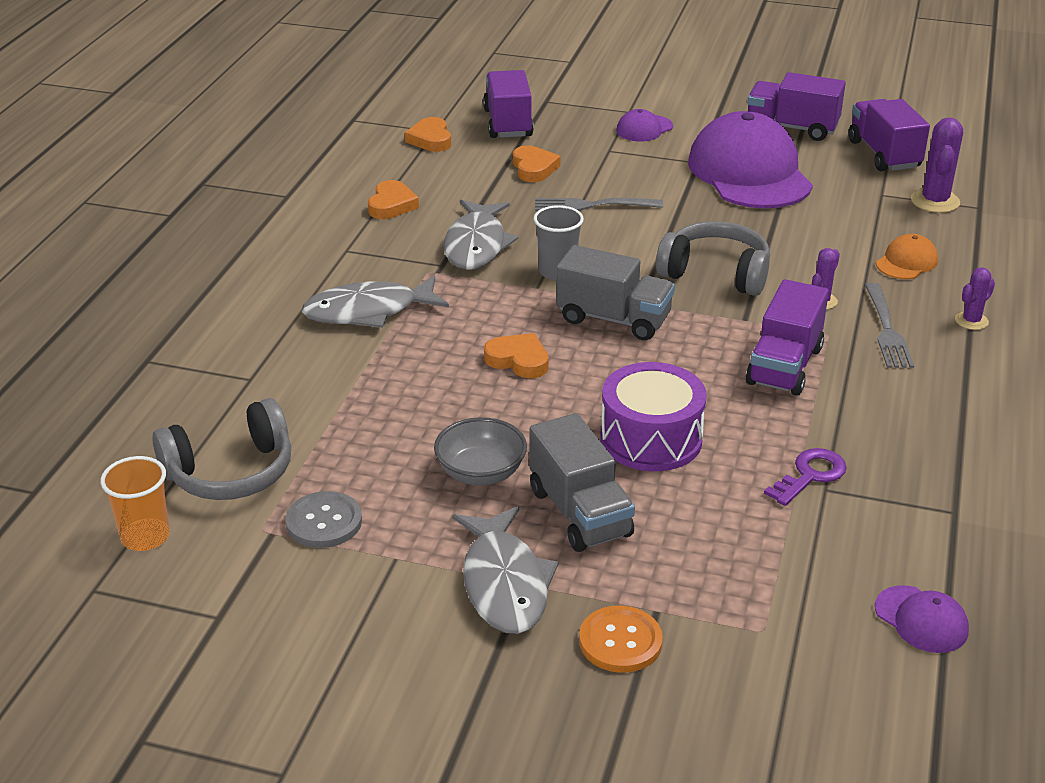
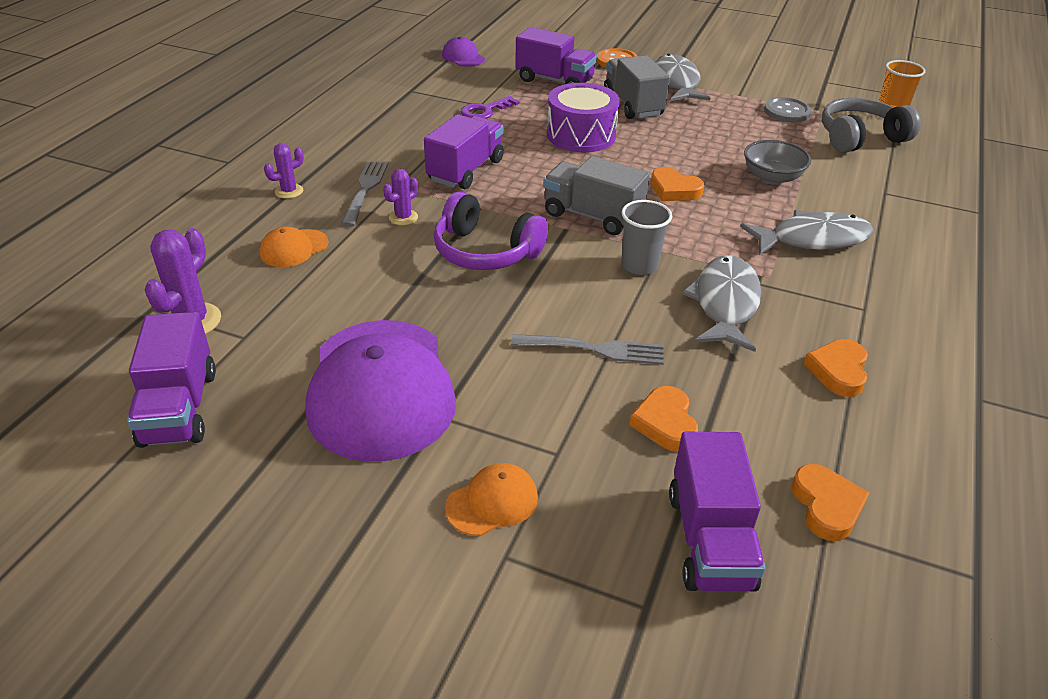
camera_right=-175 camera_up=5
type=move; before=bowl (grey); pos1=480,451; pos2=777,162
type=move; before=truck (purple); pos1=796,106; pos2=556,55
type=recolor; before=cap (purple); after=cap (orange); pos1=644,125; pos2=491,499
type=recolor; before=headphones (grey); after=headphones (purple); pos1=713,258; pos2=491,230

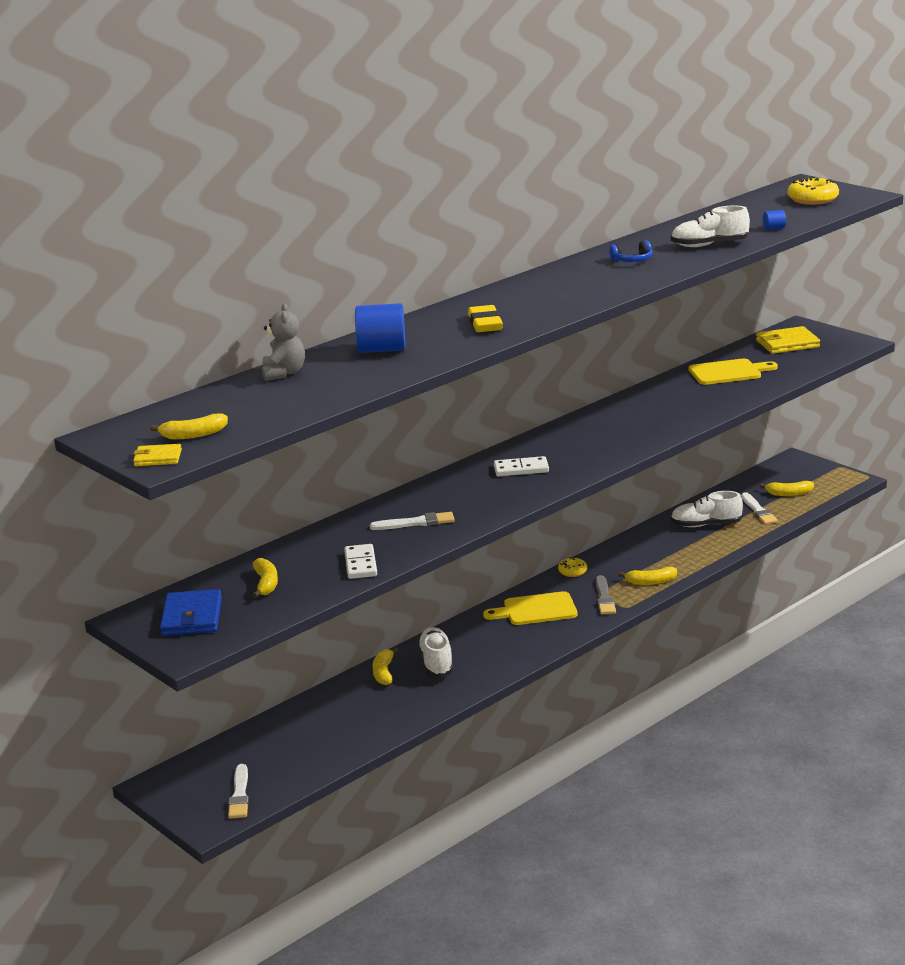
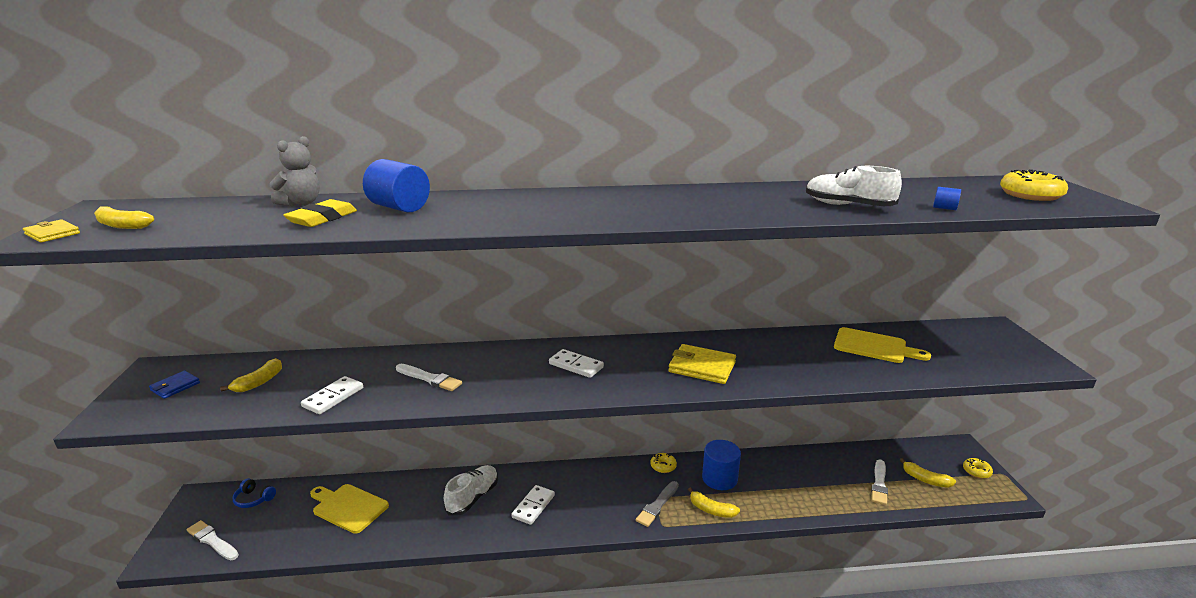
camera_right=35 camera_up=0
type=delete; before=banana (yellow); pos1=385,666
type=delete; before=shoe (white); pos1=707,509
type=insert; after=domino (white); pos2=533,505
type=insert; after=cylinder (blue); pos2=721,465
type=insert; after=donut (yellow); pos2=978,468
type=move; before=eraser (yellow); pos1=485,318; pos2=320,213
type=move; before=cutting board (yellow); pos1=530,608; pos2=349,509
type=move; before=headphones (blue); pos1=630,251; pos2=254,493
type=move; before=wallet (yellow); pos1=788,340; pos2=702,364
type=rotate; before=brush (white); pos1=238,791; pos2=213,540; turn=90
type=resize; before=wallet (blue); pos1=191,612; pos2=174,385; scale=0.58

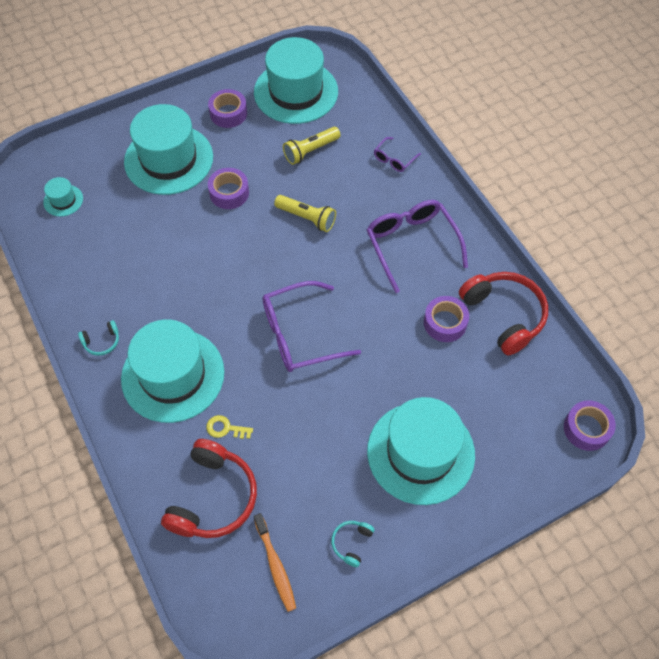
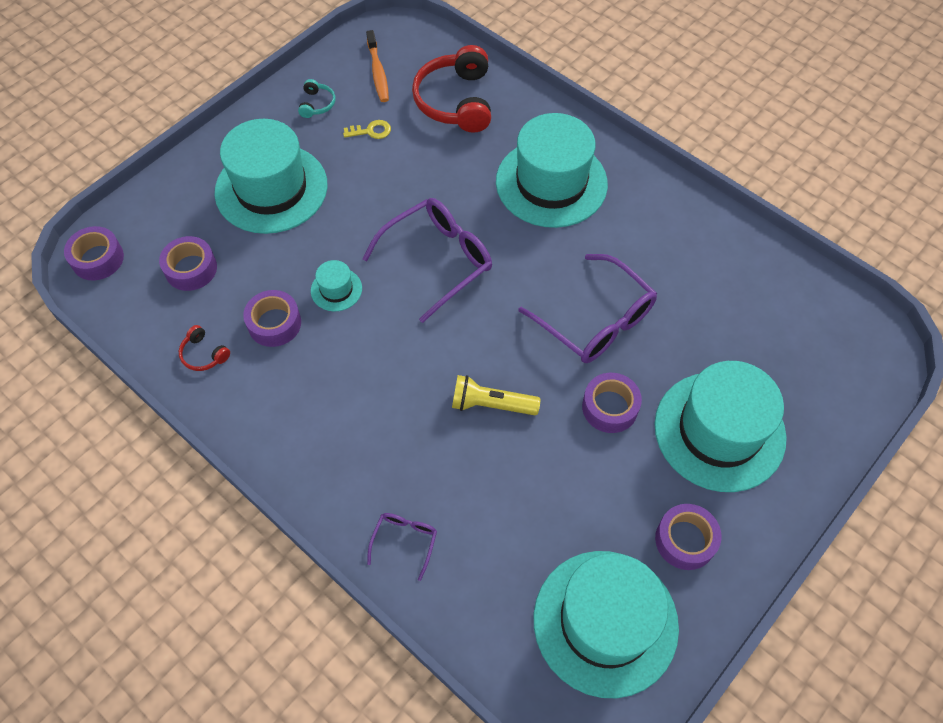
camera_right=160 camera_up=0
type=delete; before=headphones (turquoise); pos1=98,338
type=delete; before=flashlight (yellow); pos1=312,146
type=insert; after=tape (purple); pos2=188,263
type=move; before=hat (turquoise); pos1=63,197; pos2=336,285
type=move; before=key (yellow); pos1=229,427; pos2=367,129
type=move; before=glasses (purple); pos1=417,246; pos2=587,308
type=rotate; before=toothbrush (orange); pos1=275,562; pos2=377,66; turn=-150
type=resize; before=headphones (red); pos1=503,314; pos2=204,348; scale=0.45

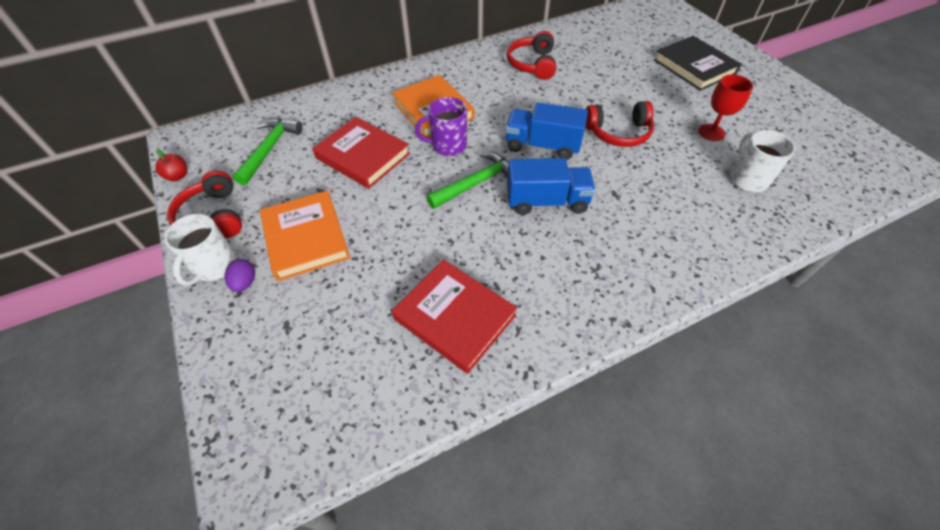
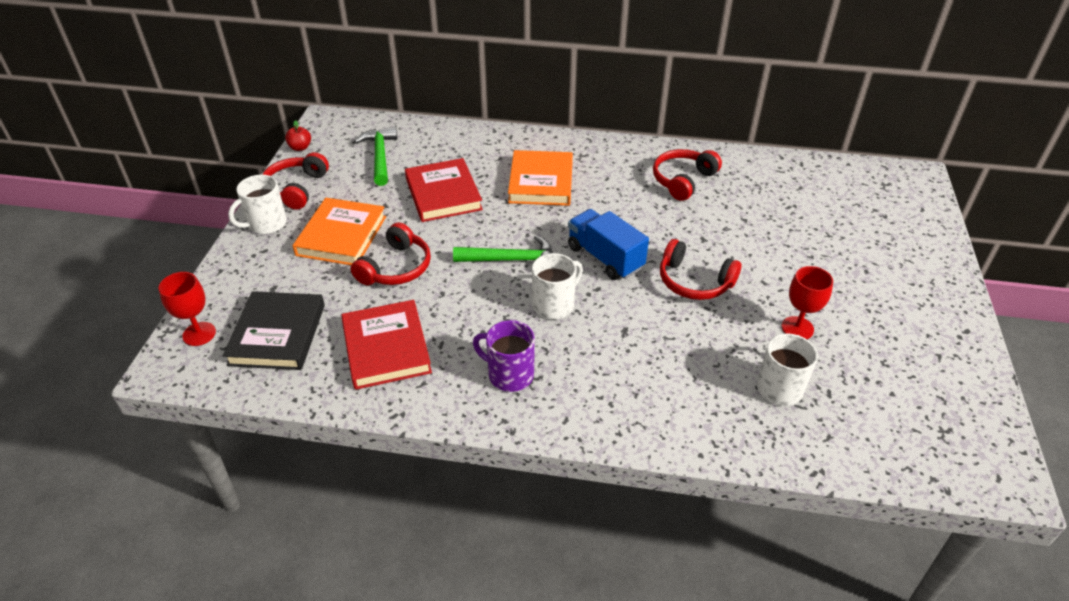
camera_right=35 camera_up=-10
type=delete; before=egg (purple); pos1=240,275
type=insert; after=goblet (red); pos2=187,309
type=insert; after=headphones (red); pos2=391,253
type=move; before=mug (purple); pos1=441,126; pos2=504,356
type=move; before=book (black); pos1=698,63; pos2=274,330
type=replace; before=truck (blue); after=mug (white); pos1=551,186; pos2=557,286
type=rotate; before=hammer (green); pos1=267,151; pos2=376,156; turn=-60

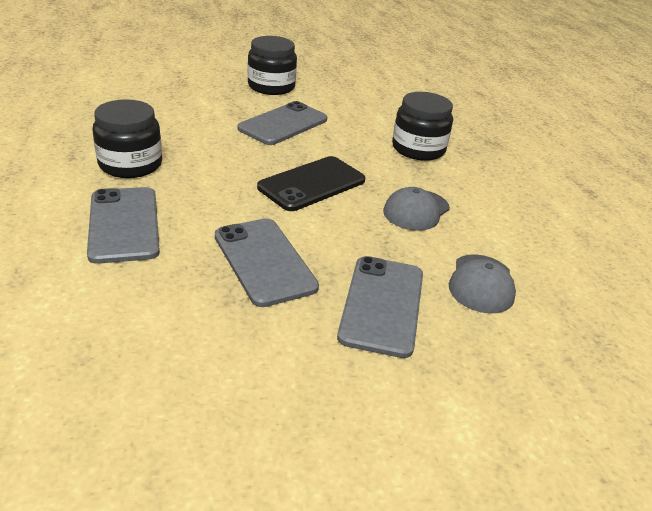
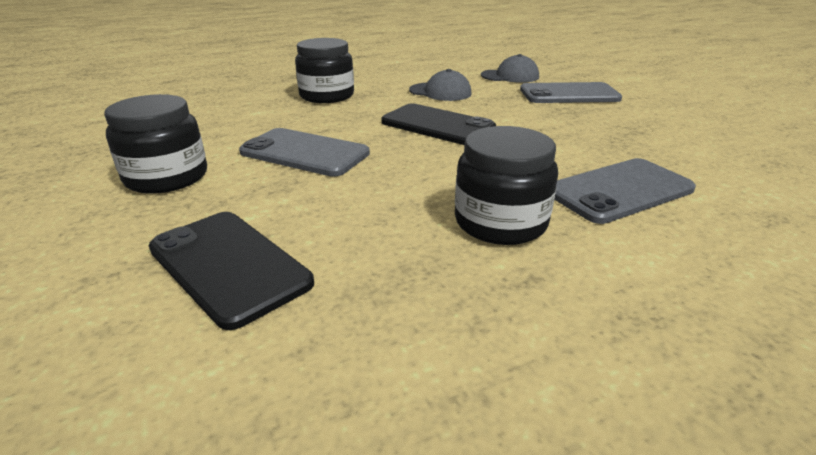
camera_right=-100 camera_up=-5
type=delete; before=phone (grey); pos1=267,262
type=insert; after=phone (black); pos2=231,271

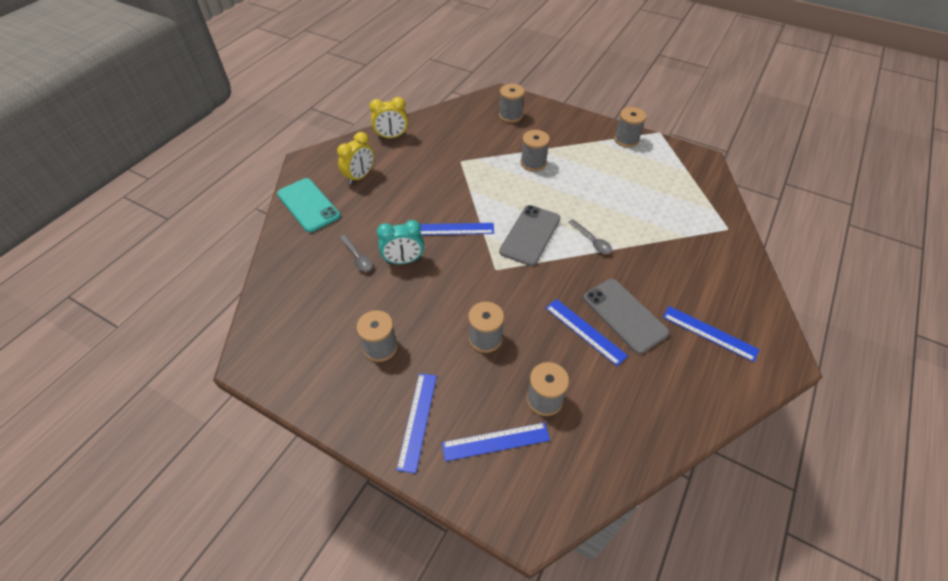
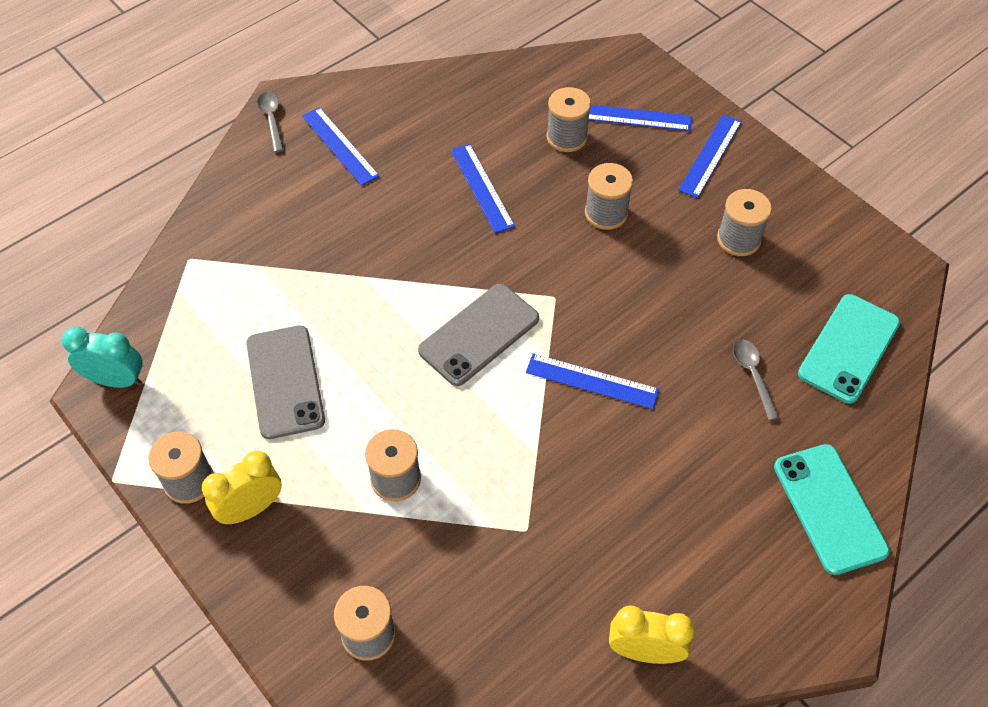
camera_right=-160 camera_up=5
type=insert; after=phone (turquoise); pos2=849,349
type=move; before=clock (yellow); pos1=355,158; pos2=242,488
type=move; before=clock (turquoise); pos1=400,242; pos2=102,357
type=move; before=spoon (grey); pos1=590,236; pos2=270,122
type=move; before=phone (grey); pos1=626,316; pos2=285,382

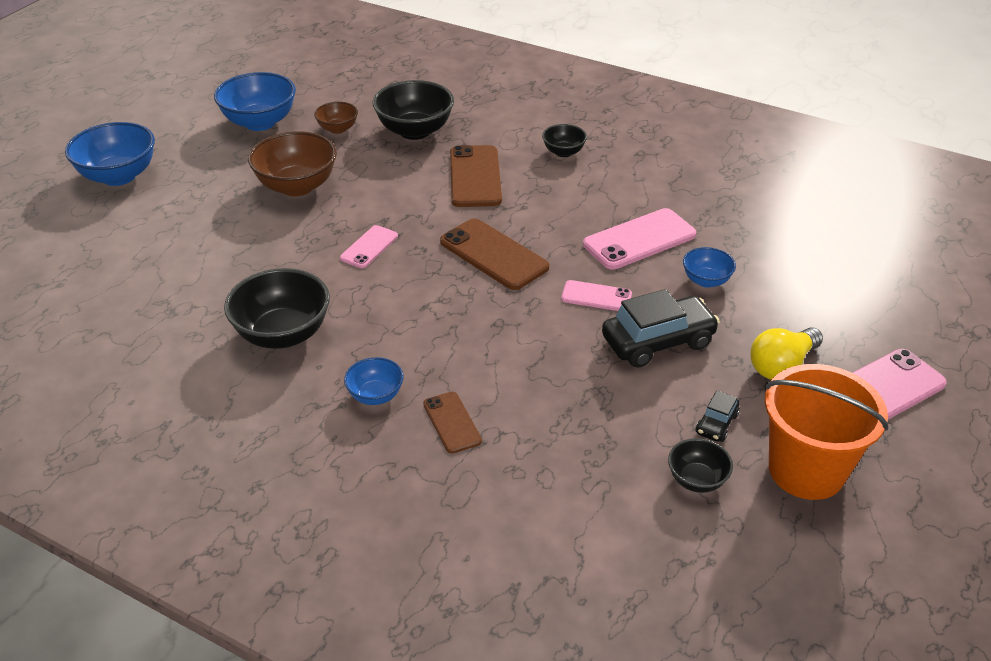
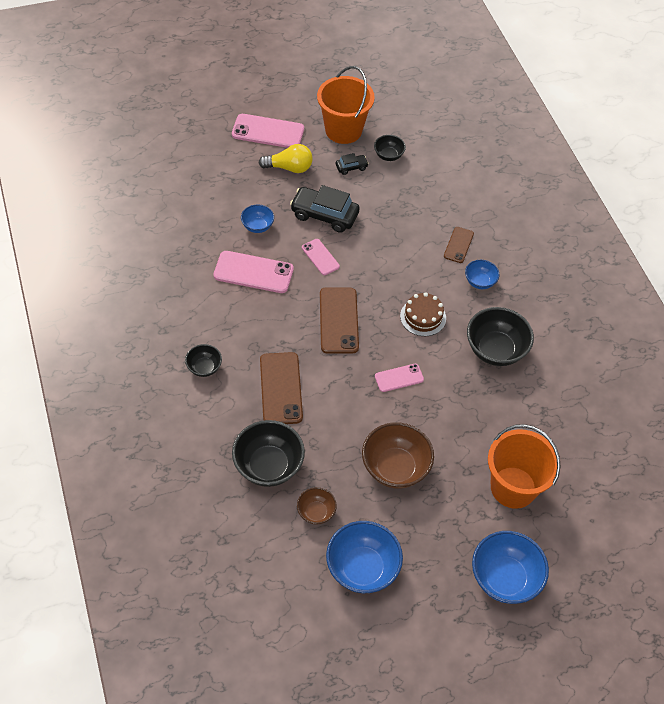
camera_right=-140 camera_up=15
type=insert; after=cake (brown); pos2=423,314
type=insert; after=bucket (orange); pos2=524,466
type=rotate; before=phone (brown); pos1=476,176; pos2=281,388; turn=-45

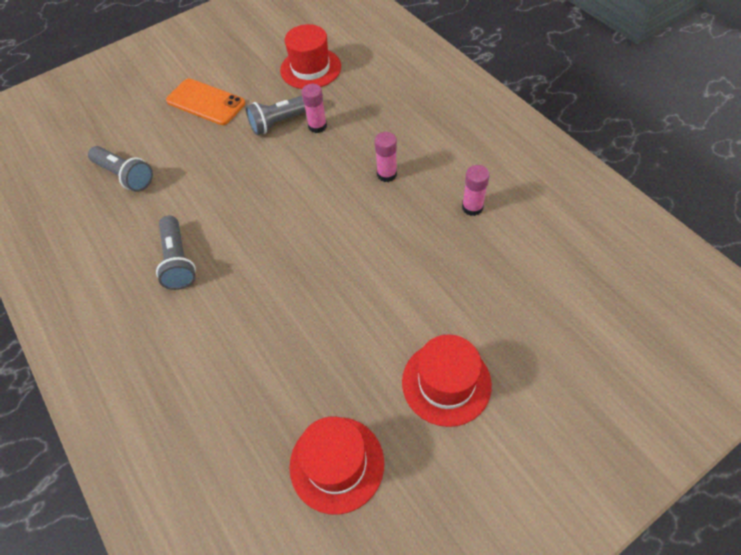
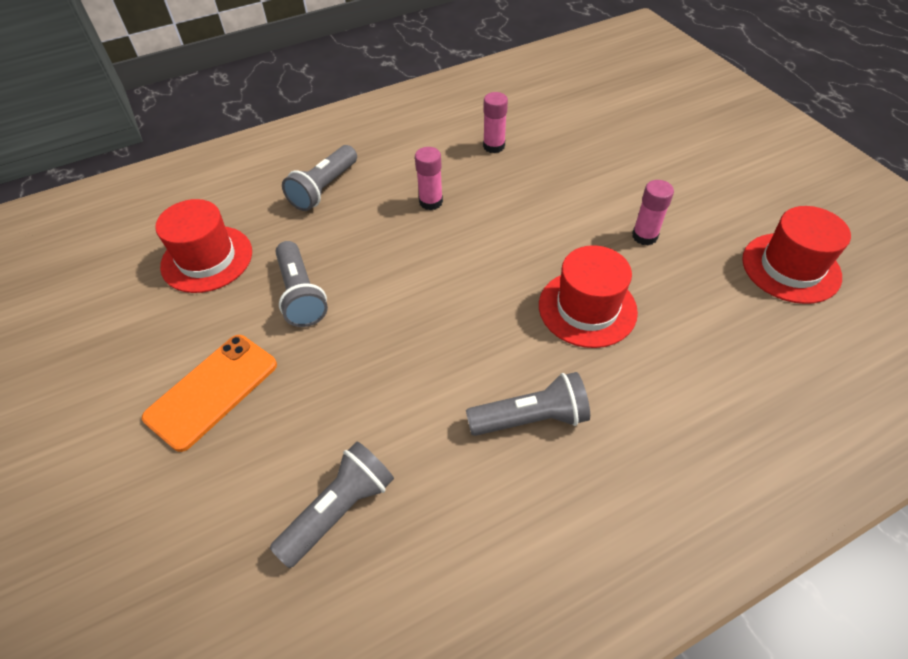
camera_right=-85 camera_up=-5
type=insert; after=flashlight (grey); pos2=319,178
type=move; before=glue stick (pink); pos1=314,108; pos2=653,213
type=move; before=hat (red); pos1=447,380; pos2=588,296

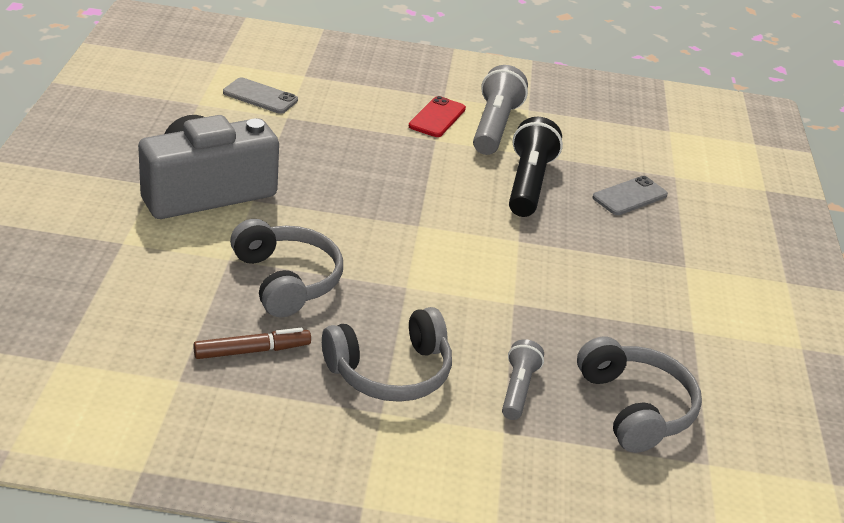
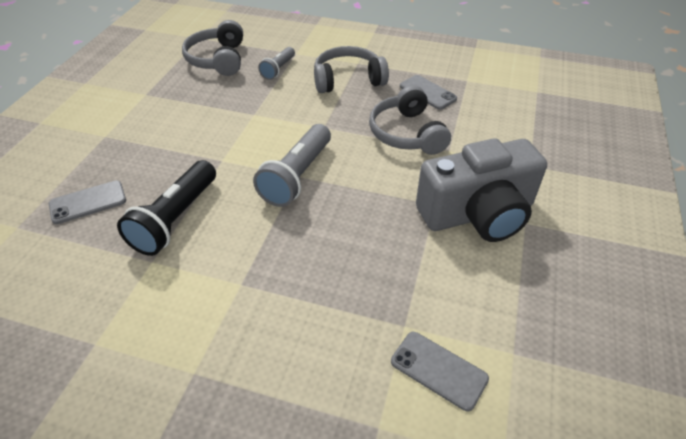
camera_right=-165 camera_up=10
type=delete; before=phone (red); pos1=437,116
type=move; before=flashlight (grey); pos1=500,110; pos2=292,165
type=replace; before=marker (brown); after=phone (grey); pos1=252,343; pos2=428,92

